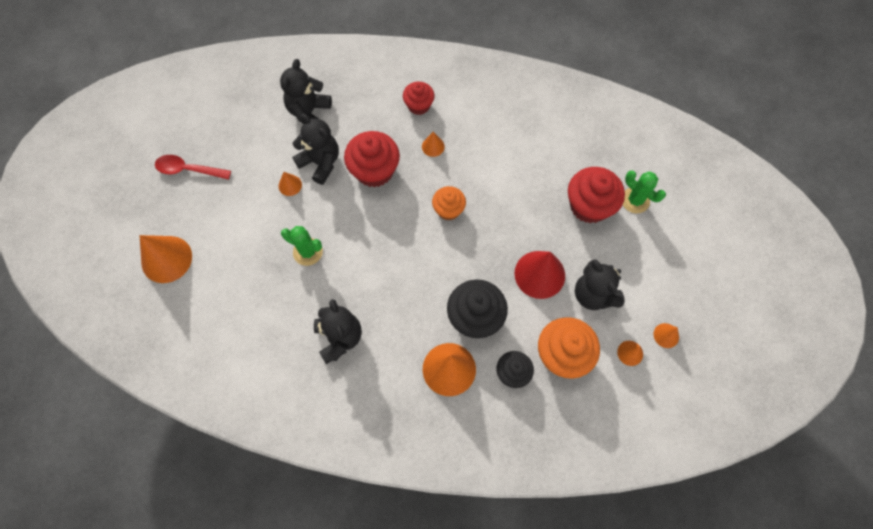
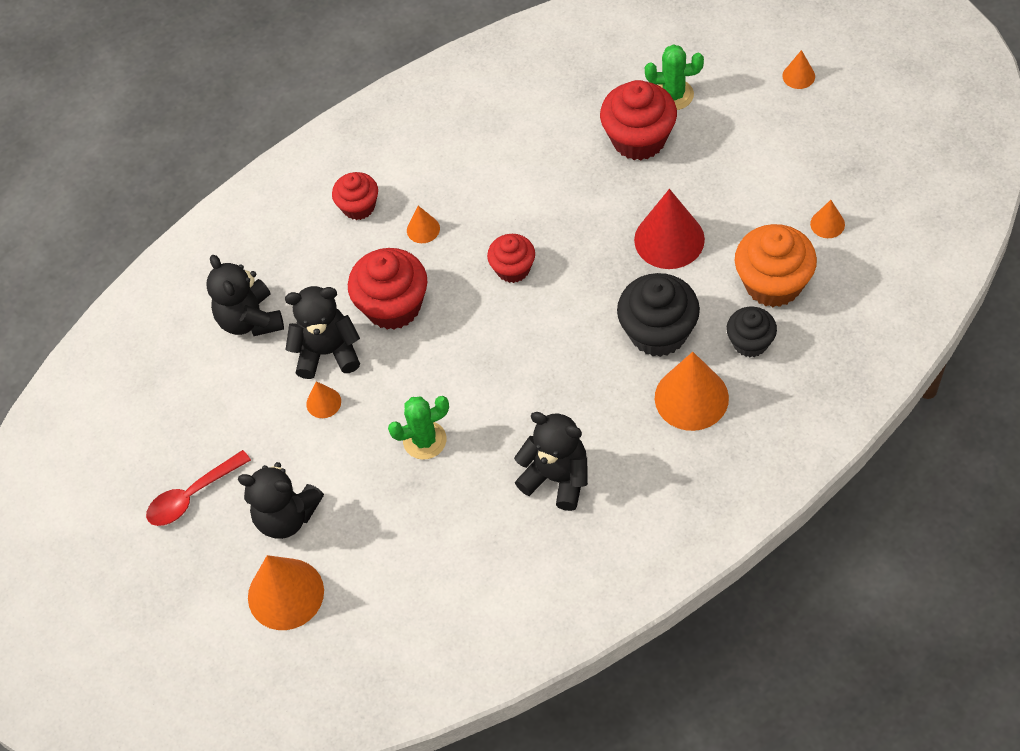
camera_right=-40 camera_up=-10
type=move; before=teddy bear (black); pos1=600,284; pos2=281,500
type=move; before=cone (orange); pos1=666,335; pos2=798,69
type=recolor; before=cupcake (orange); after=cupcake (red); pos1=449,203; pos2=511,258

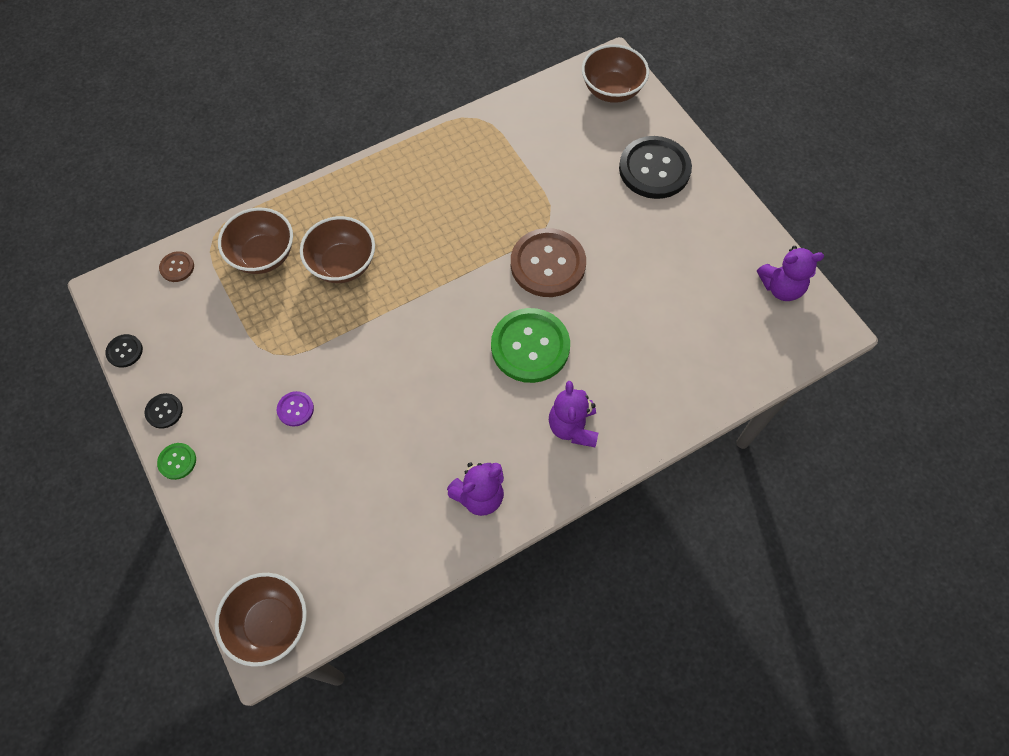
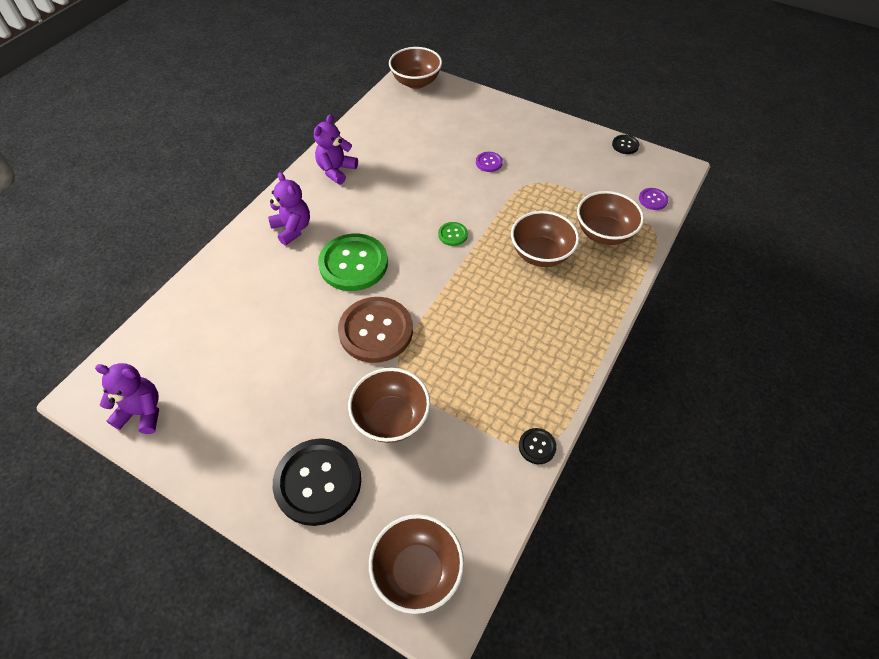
camera_right=150 camera_up=-10
type=insert; after=bowl (brown); pos2=389,405
type=move; before=button (black); pos1=163,411; pos2=538,446
type=move; before=button (green); pos1=176,461; pos2=453,234
type=recolor; before=button (brown); after=button (purple); pos1=176,266; pos2=653,199
type=rotate; before=teddy bear (purple); pos1=790,273; pos2=127,398; turn=45

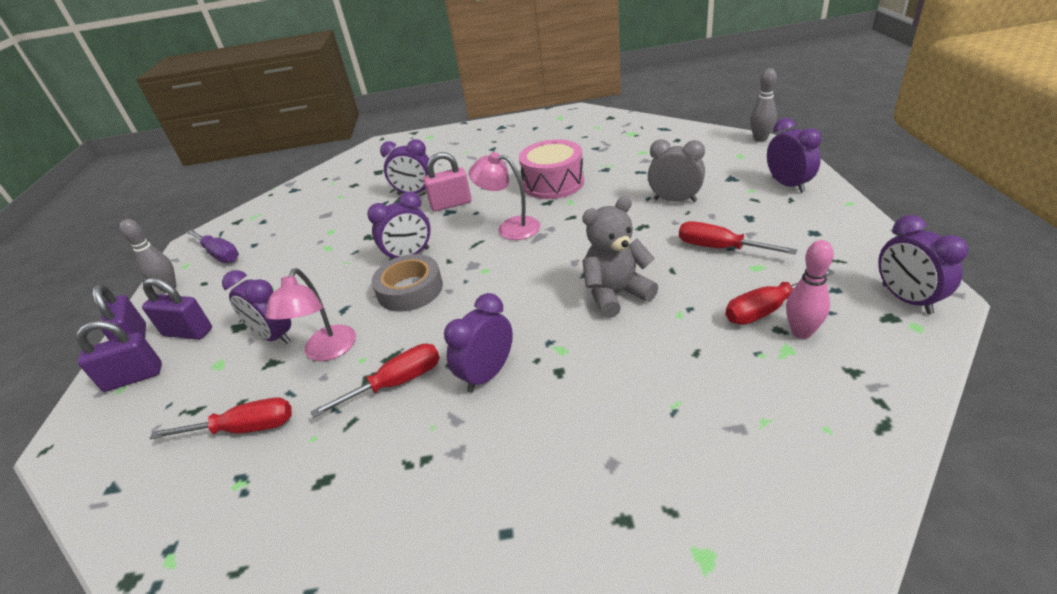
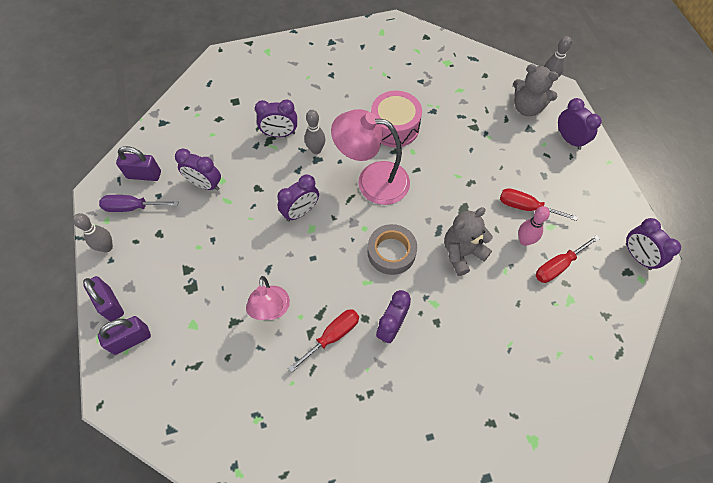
camera_right=-15 camera_up=25
type=delete; before=screwdriver (red); pos1=220,418
type=delete; before=clock (grey); pos1=676,170
type=insert; after=teddy bear (grey); pos2=536,90
type=move; before=padlock (purple); pos1=177,308; pos2=138,163
type=move; before=clock (purple); pos1=256,307; pos2=198,169
type=move; before=tape (grey); pos1=407,283; pos2=392,249
type=move; before=bowling pin (pink); pos1=810,289; pos2=534,226
type=replace; before=padlock (pink); after=bowling pin (grey); pos1=447,181; pos2=314,132
type=rotate; before=screwdriver (purple); pos1=212,246; pos2=138,203; turn=150
type=resize; before=lamp (pink); pos1=504,196; pos2=370,157; scale=1.6

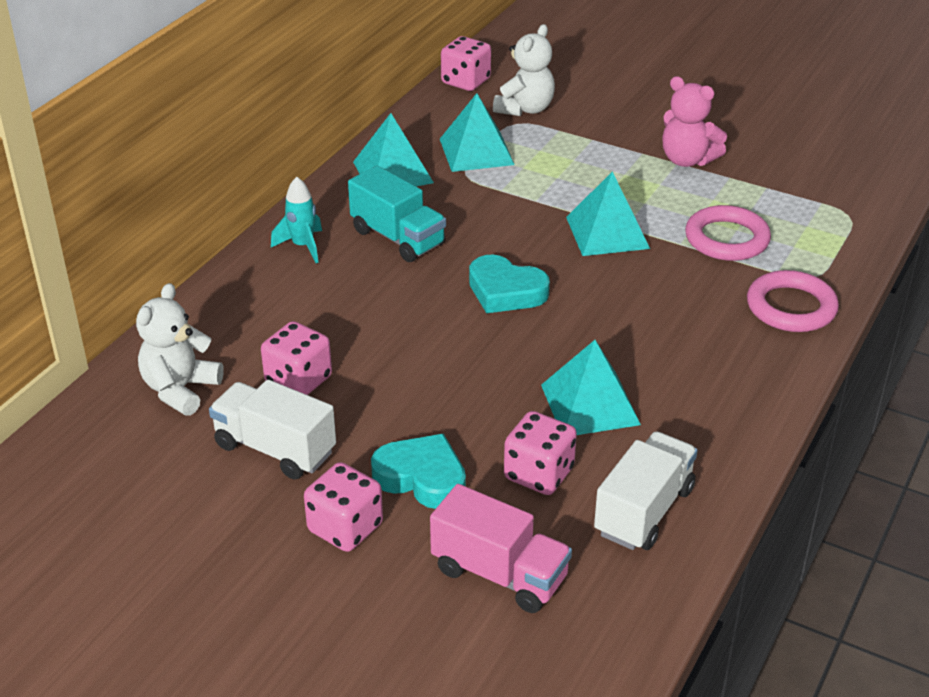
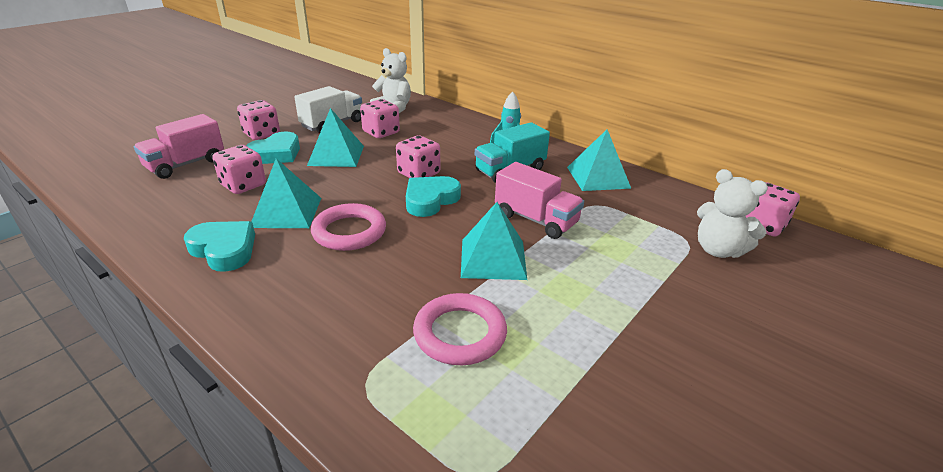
camera_right=100 camera_up=-5
type=delete; before=truck (white); pos1=646,490
type=delete; before=teddy bear (pink); pos1=694,121
type=insert; after=heart (turquoise); pos2=219,246
type=insert; after=dice (pink); pos2=418,156
type=insert; after=truck (pink); pos2=539,200
type=move; before=pyramid (turquoise); pos1=477,132; pos2=335,137
type=move; before=ring (pink); pos1=793,301; pos2=348,227

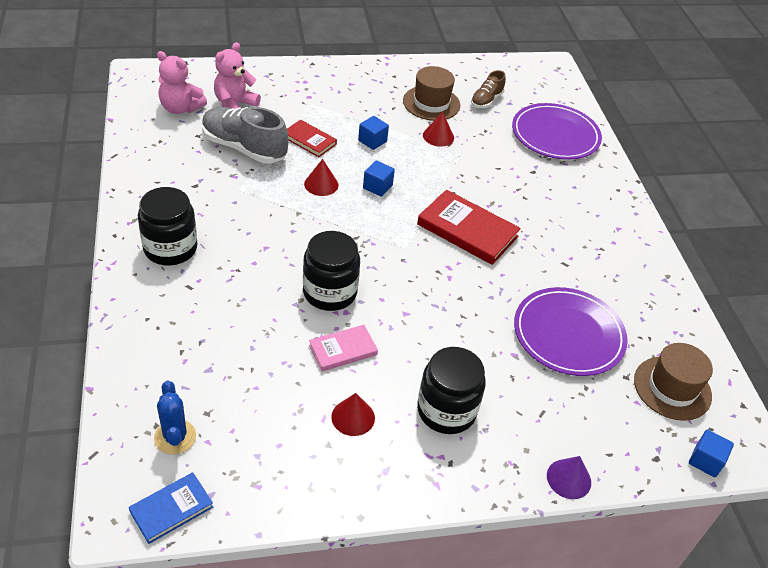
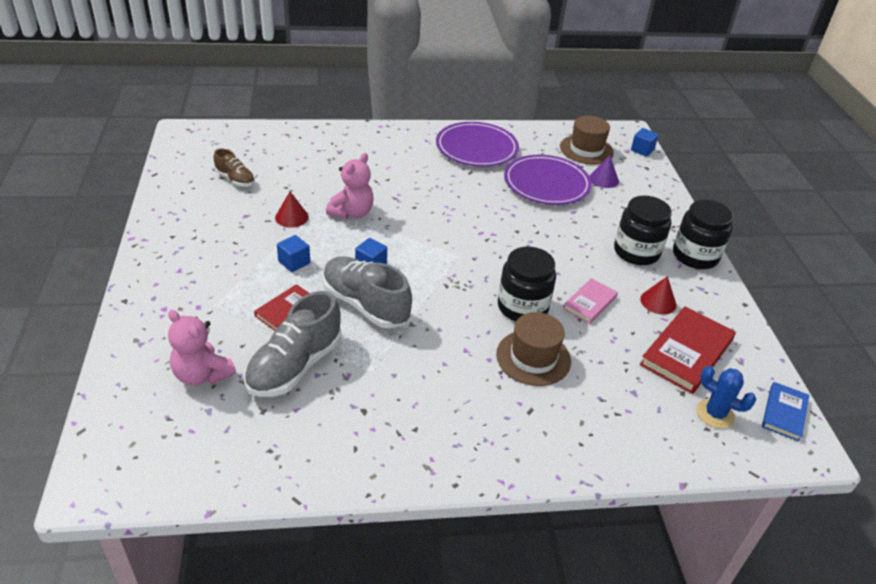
camera_right=-85 camera_up=-5
type=move; before=jar (black); pos1=167,226; pos2=703,234
type=move; before=teddy bear (pink); pos1=182,82; pos2=350,186
type=move; before=hat (brown); pos1=431,93; pos2=533,349
type=move; before=book (red); pos1=469,227; pos2=688,350
type=move; before=plate (purple); pos1=557,131; pos2=477,144
type=move; before=cone (purple); pos1=569,477; pos2=604,172
type=replace; before=cone (red); after=shoe (grey); pos1=321,177; pos2=367,292
type=rotate; before=book (blue); pos1=171,508; pos2=785,411; turn=60
type=rotate; before=cactus (blue); pos1=175,417; pos2=726,397; turn=45
type=rotate; before=book (pink); pos1=343,348; pos2=590,301; turn=60

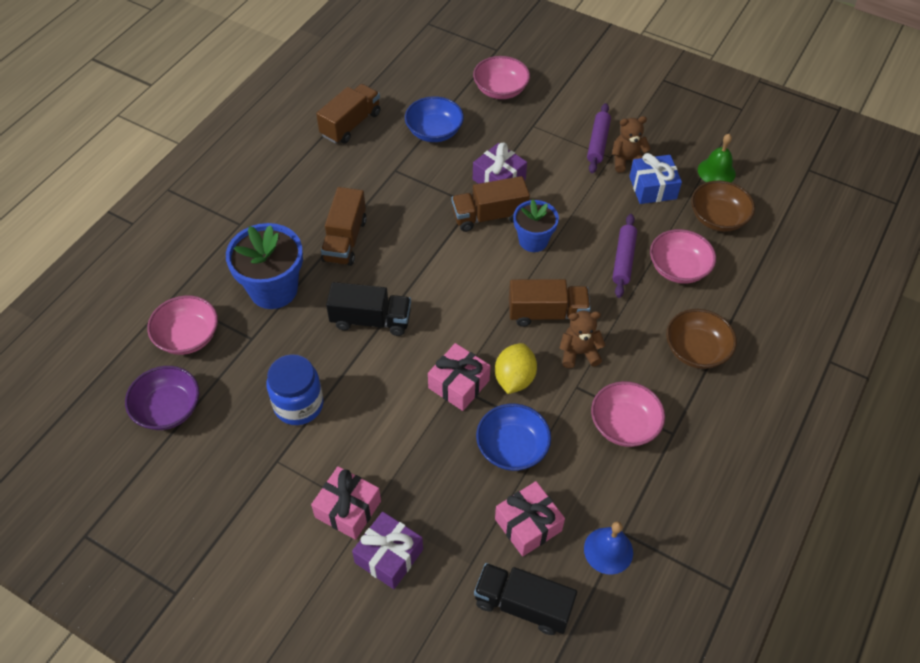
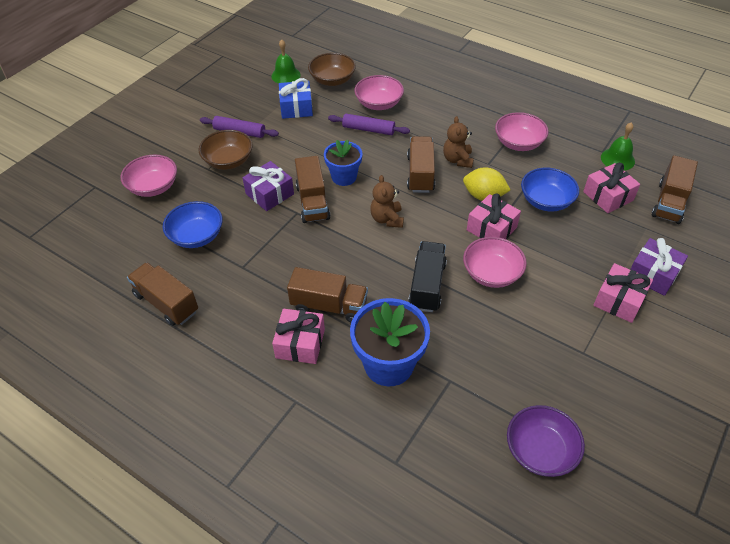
camera_right=-85 camera_up=-5
type=delete; before=jar (blue); pos1=295,389
type=insert; after=gift (pink); pos2=298,336
type=move; before=bowl (pink); pos1=182,325; pos2=495,262
type=move; before=teddy bear (brown); pos1=631,144; pos2=387,201
type=move; before=bowl (brown); pos1=701,339; pos2=226,150
type=recolor; before=truck (black); after=truck (brown); pos1=525,599; pos2=675,189
type=recolor; before=bell (blue); after=bell (green); pos1=608,548; pos2=618,146

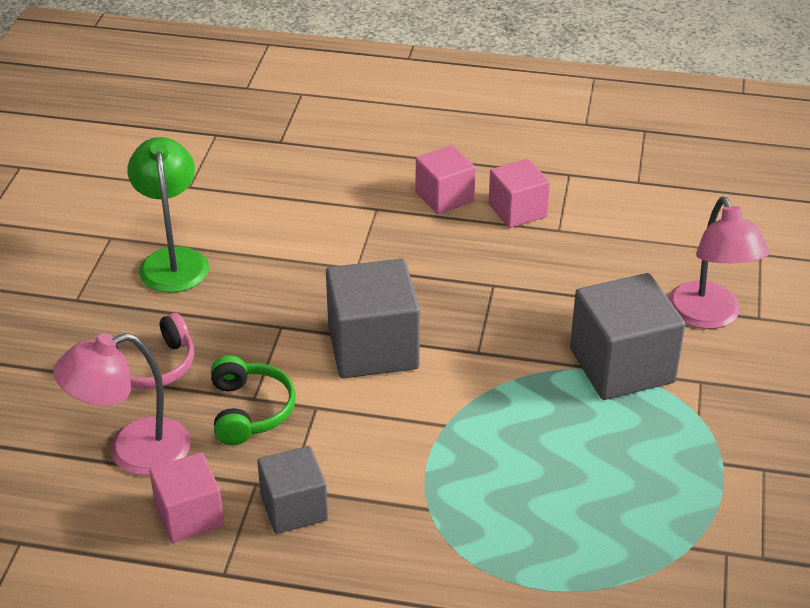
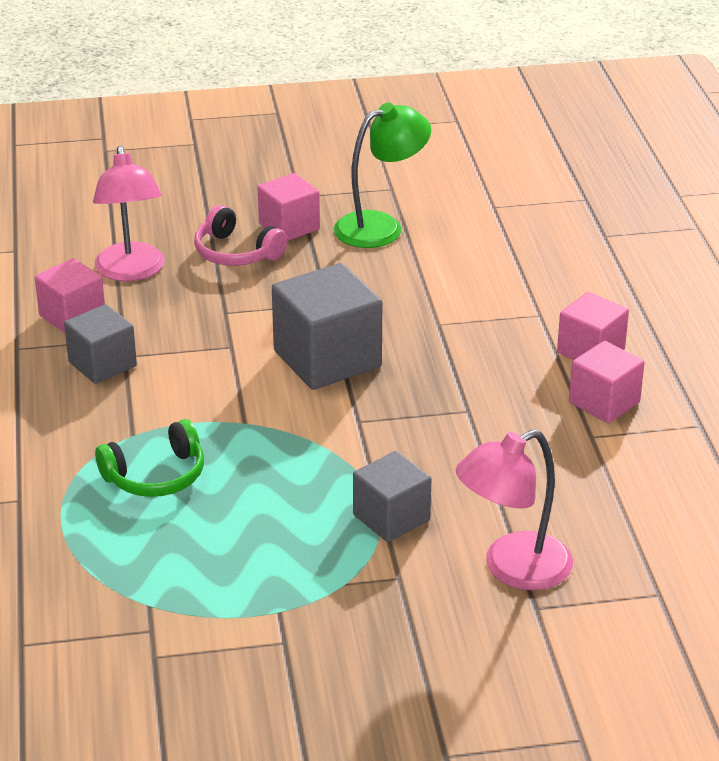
camera_right=70 camera_up=-5
type=insert; after=cube (pink); pos2=289,207
type=move; before=headphones (green); pos1=253,400; pos2=149,458
type=rotate; before=lamp (pink); pos1=122,404; pos2=128,213; turn=-150
type=resize; before=cube (grey); pos1=627,336; pos2=392,496; scale=0.62

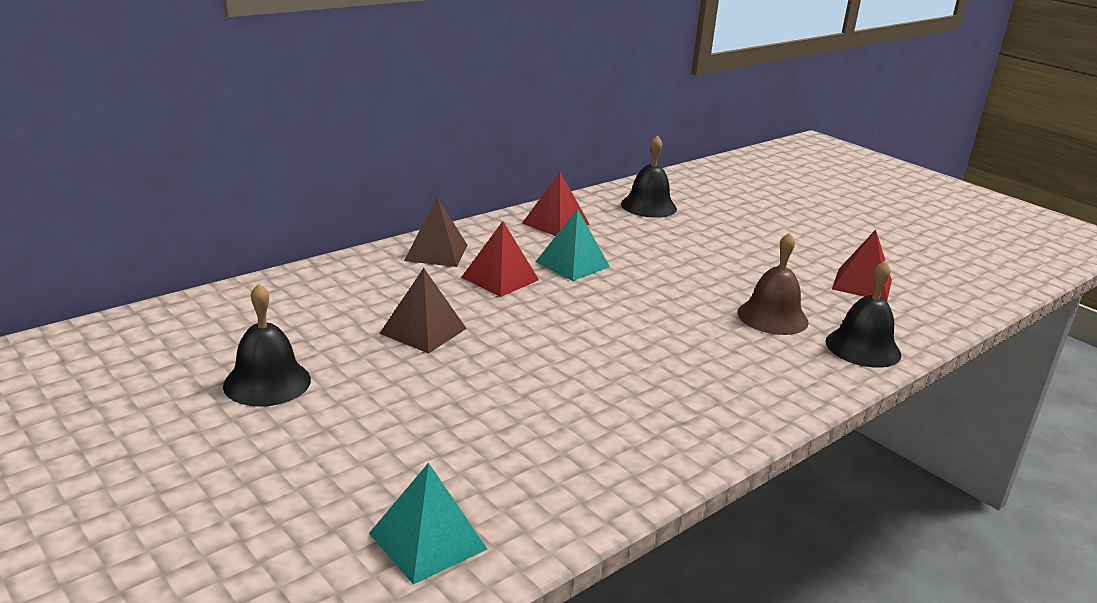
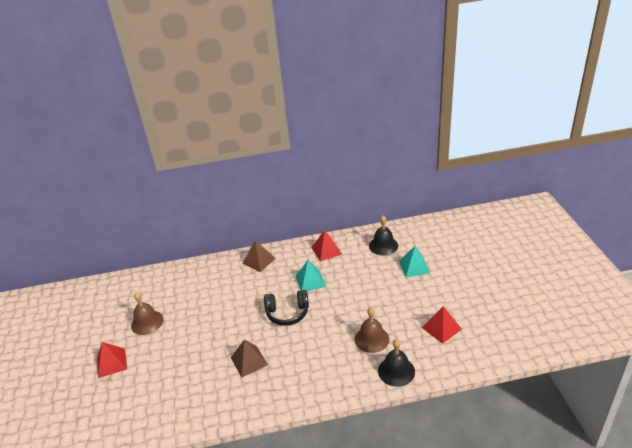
camera_right=35 camera_up=10
type=insert; after=headphones (black); pos2=286,308
type=move; before=pyramid (turquoise); pos1=428,523; pos2=414,262
type=move; before=pyramid (brown); pos1=423,311; pos2=249,358
type=move; before=pyramid (red); pos1=500,259; pos2=112,360
type=recolor; before=bell (black); after=bell (brown); pos1=267,345; pos2=147,313

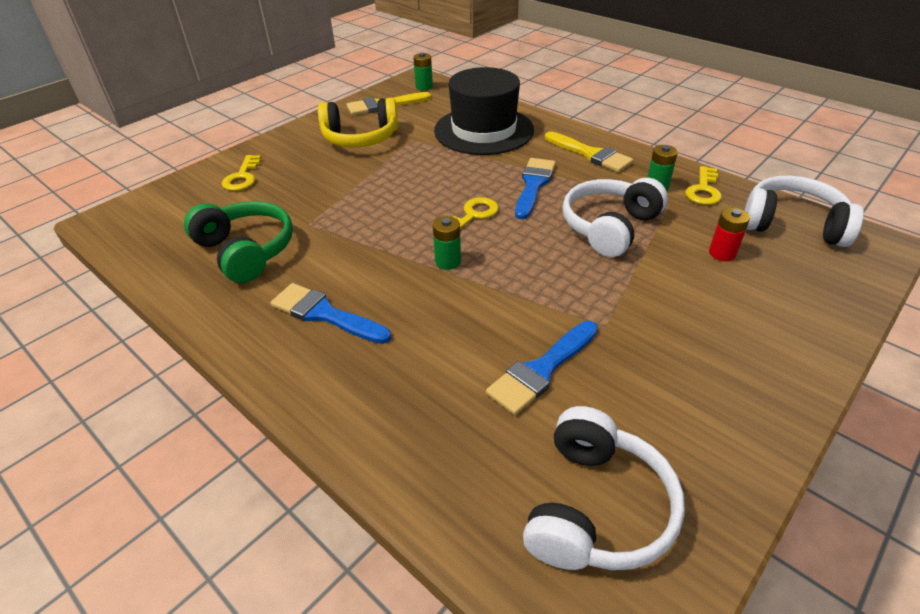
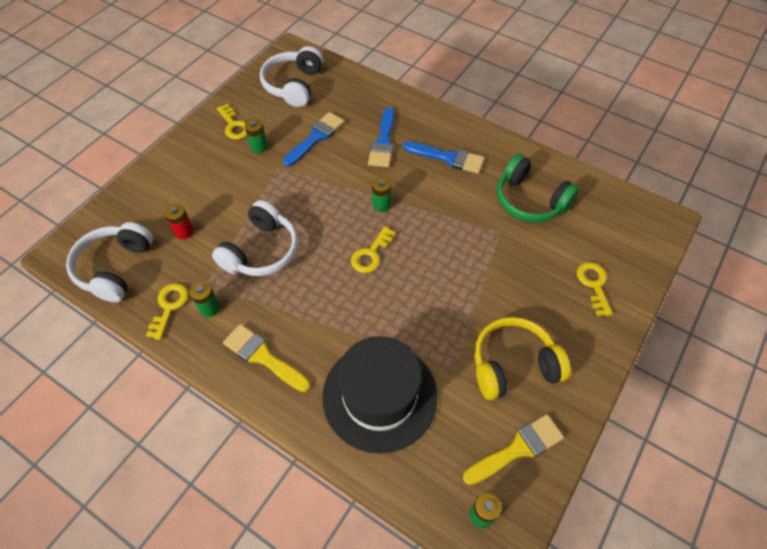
camera_right=170 camera_up=15
type=insert; after=key (yellow); pos2=232,121
type=insert; after=battery (green); pos2=256,135
type=move; before=brush (blue); pos1=535,189; pos2=381,137
type=rotate; before=headphones (white); pos1=804,211; pos2=109,262; turn=90

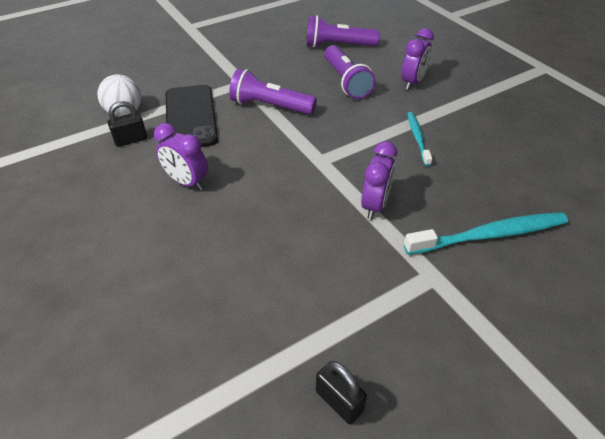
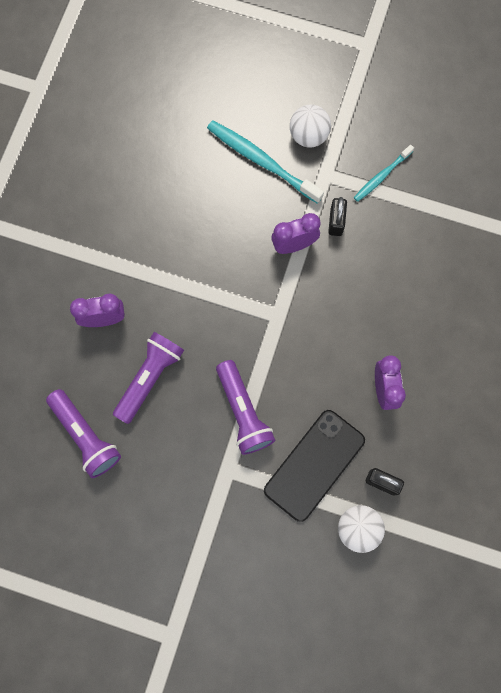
camera_right=-130 camera_up=30
type=insert; after=ball (white); pos2=310,126
type=move; before=padlock (black); pos1=341,392; pos2=337,216
type=move; before=toothbrush (turquoise); pos1=419,139; pos2=384,173

